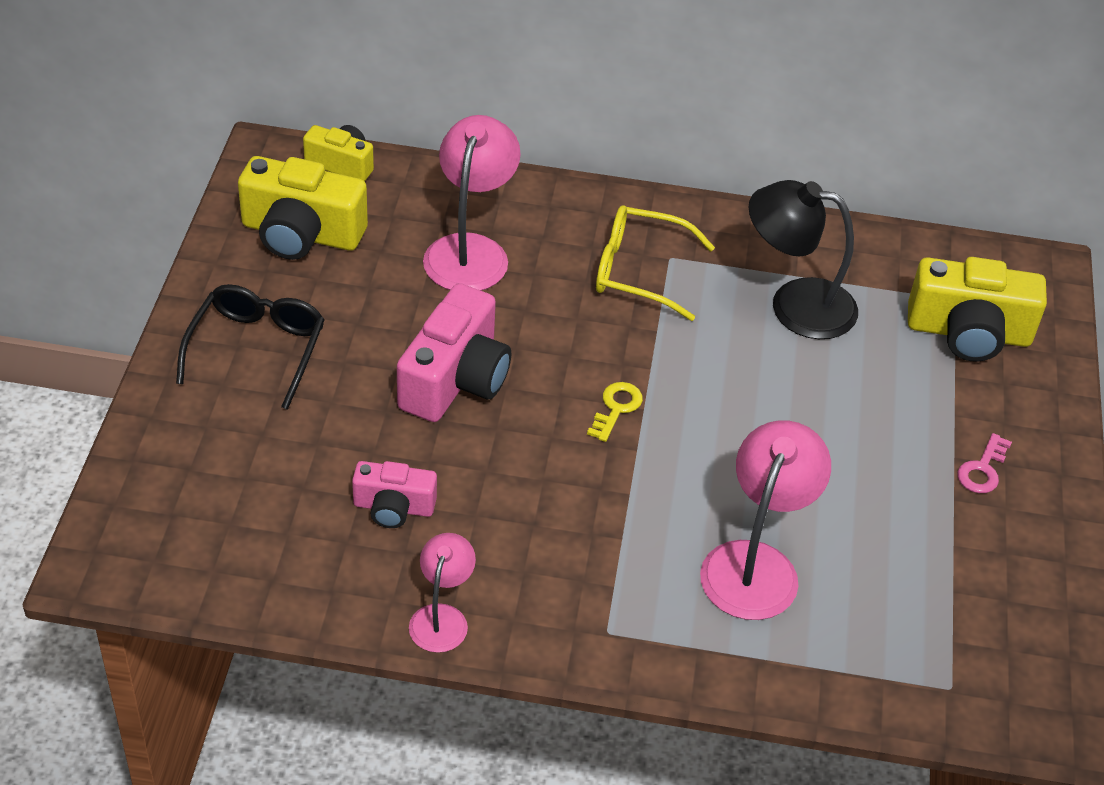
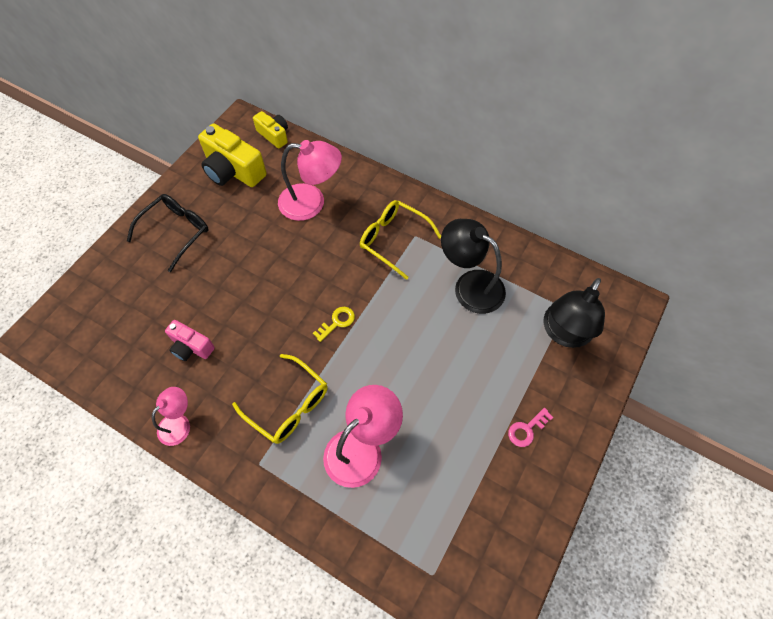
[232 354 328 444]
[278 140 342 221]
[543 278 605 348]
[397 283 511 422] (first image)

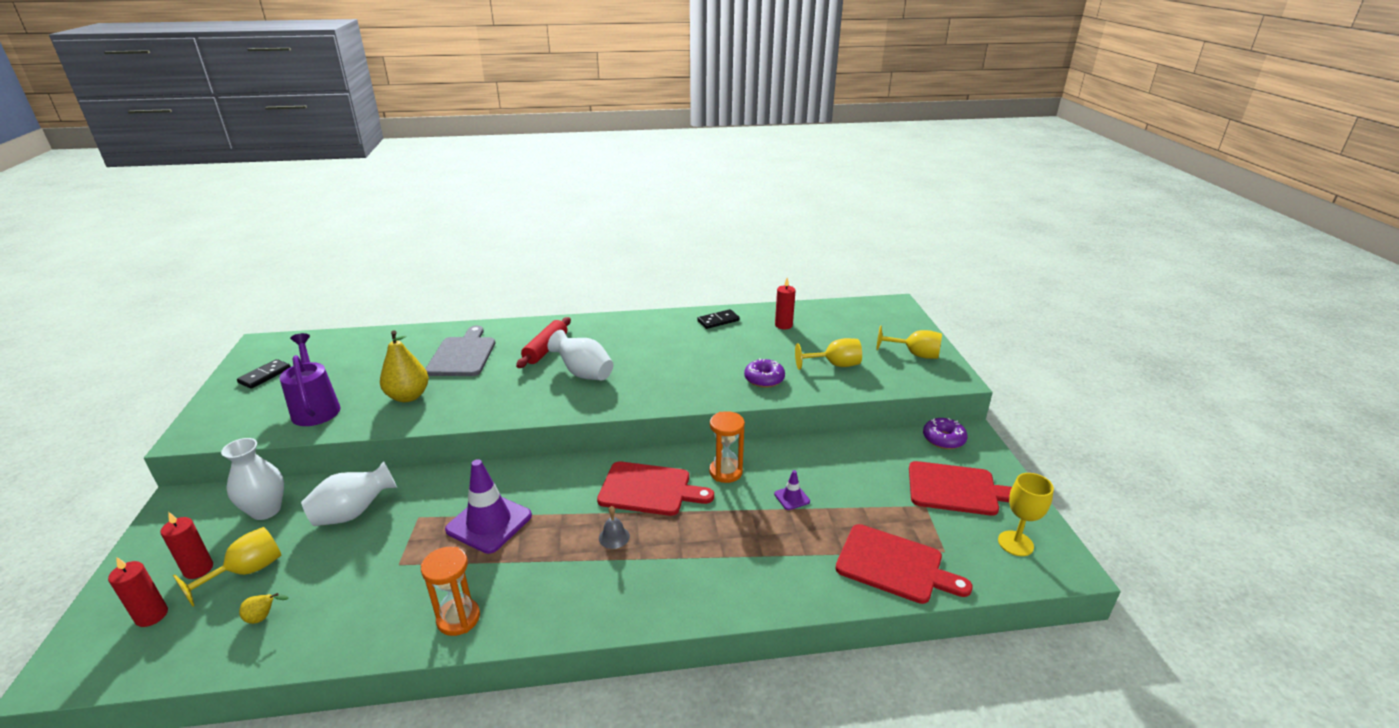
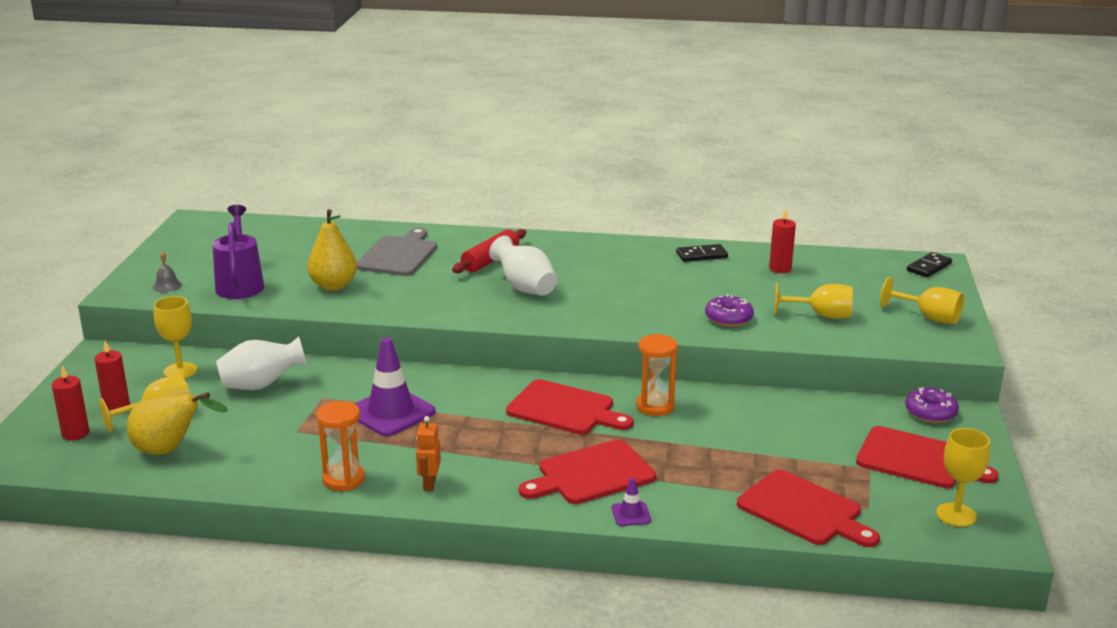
[127 392 228 455]
[153 251 182 293]
[154 296 197 379]
[416 416 441 491]
[519 440 656 504]
[612 478 651 526]
[907 252 952 277]

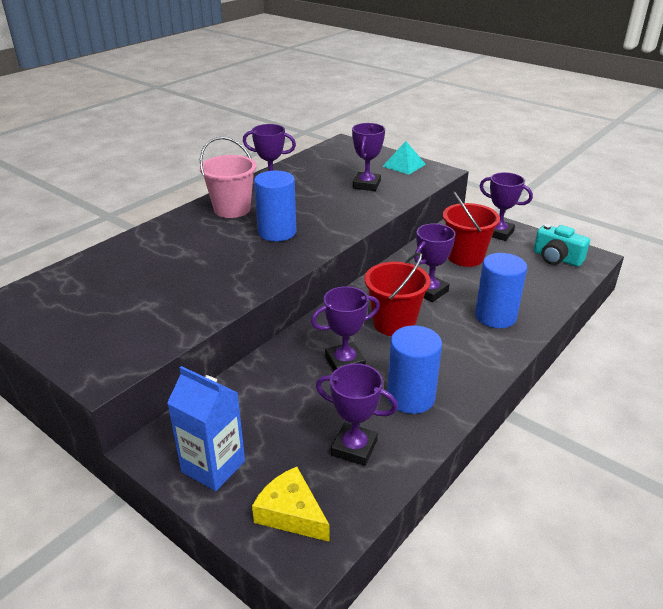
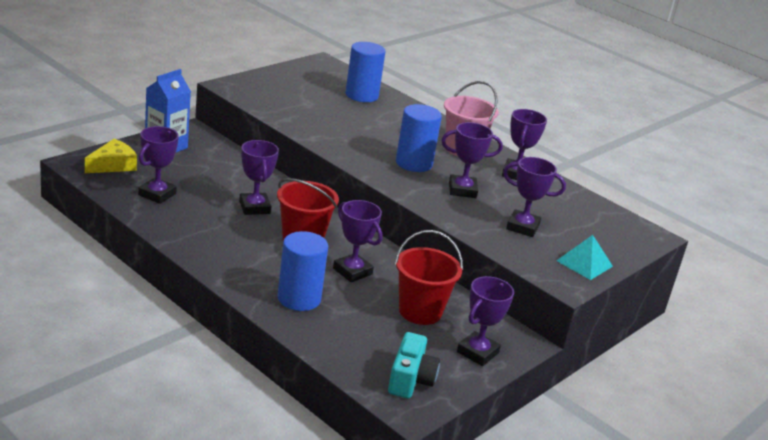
[345 42 385 102]
[388 332 440 399]
[441 122 503 198]

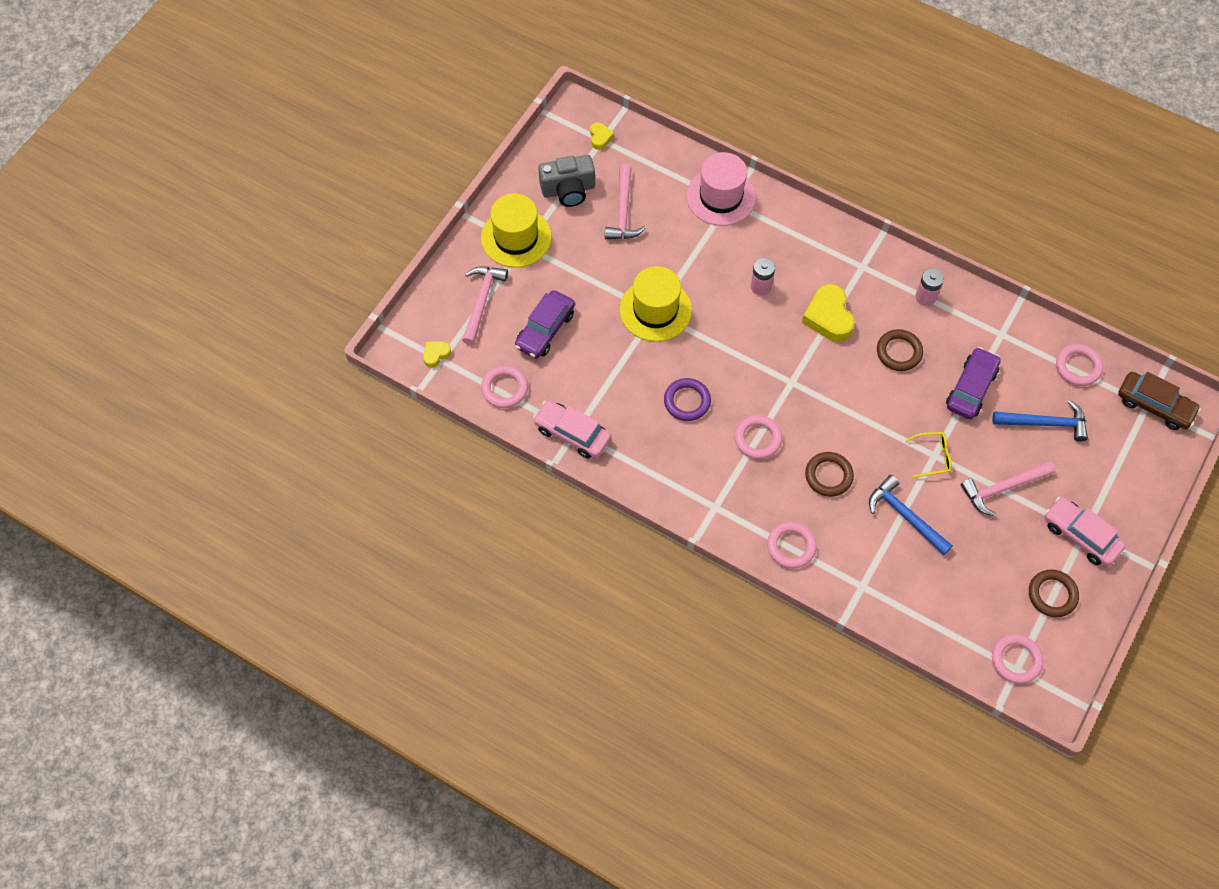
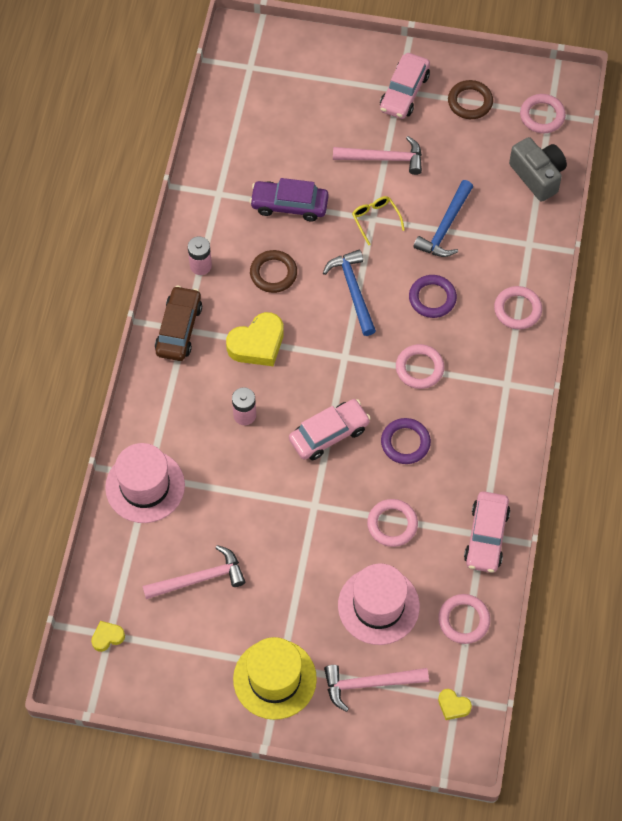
[155 286 202 361]
[289 399 371 460]
[323 250 376 336]
[333 136 422 175]
[338 563 420 645]
[367 499 418 547]
[409 275 457 318]
[509 137 567 202]
[620 266 692 342] (first image)

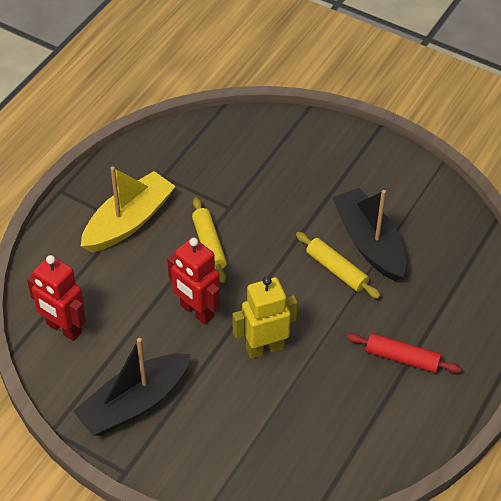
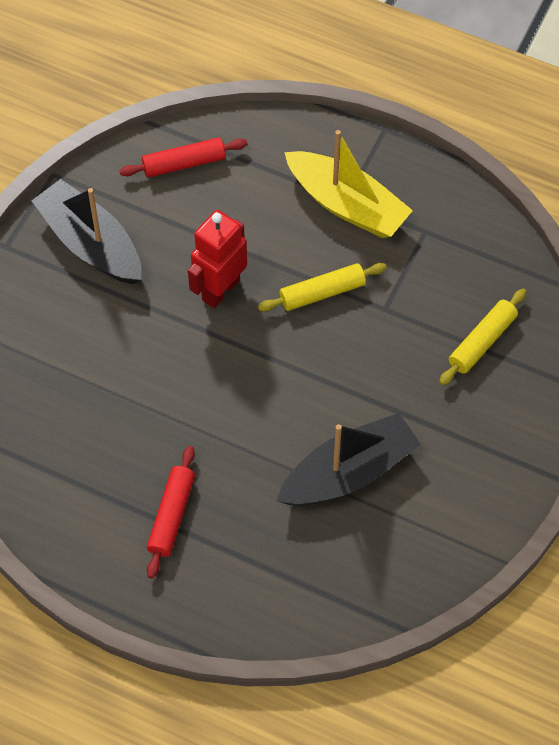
[119 137 247 178]
[439 289 527 385]
[233 276 298 359] (first image)

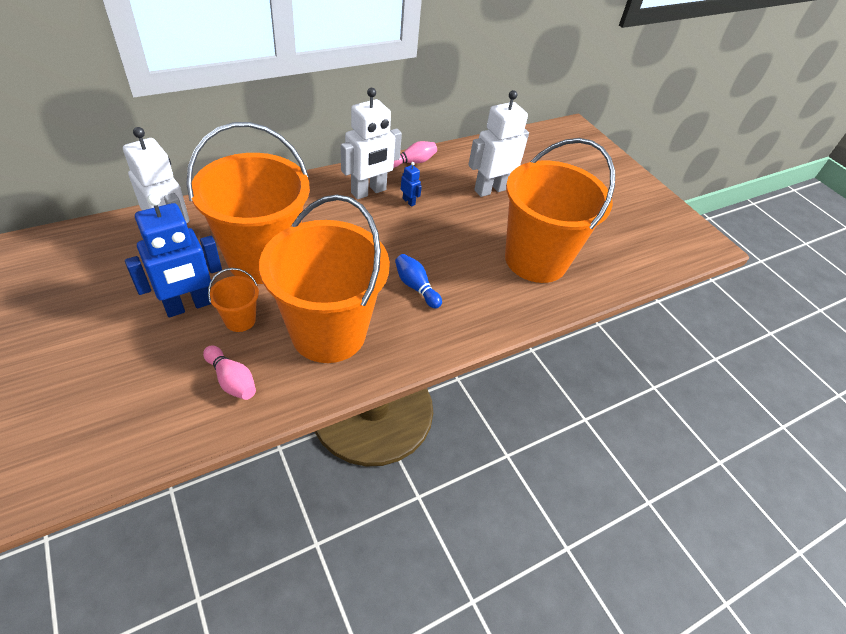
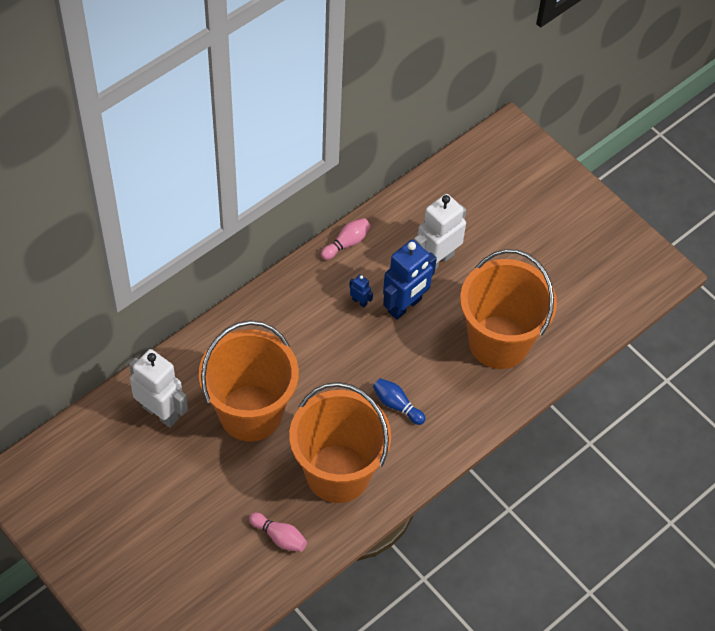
[383 240 437 320]
[208 268 259 332] (first image)
[341 88 402 199] (first image)

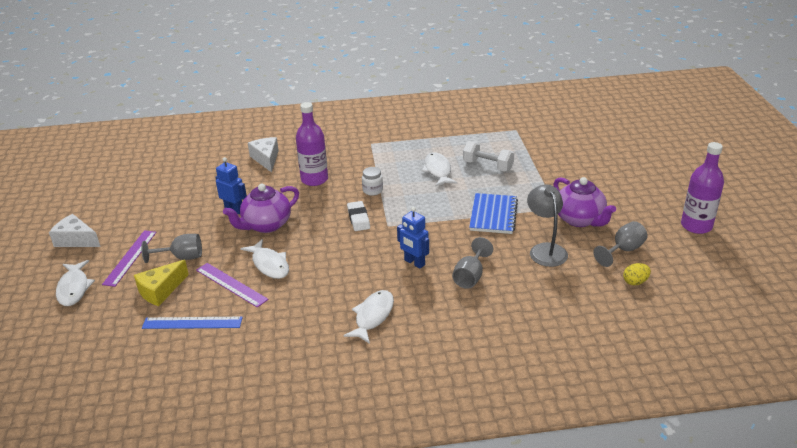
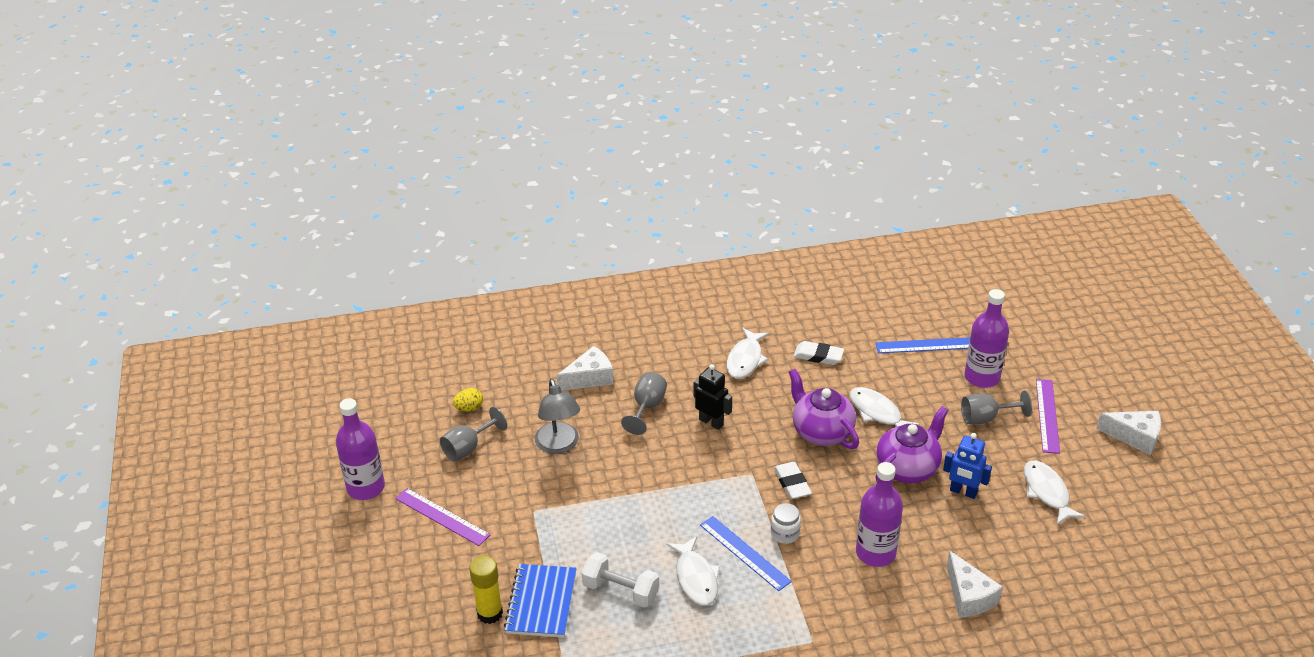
[395 488 490 546]
[469 556 503 624]
[504 564 576 638]
[557 346 613 391]
[694 364 732 430]
[700 516 792 591]
[789 369 859 449]
[793 341 844 365]
[964 289 1009 388]
[1024 461 1086 525]

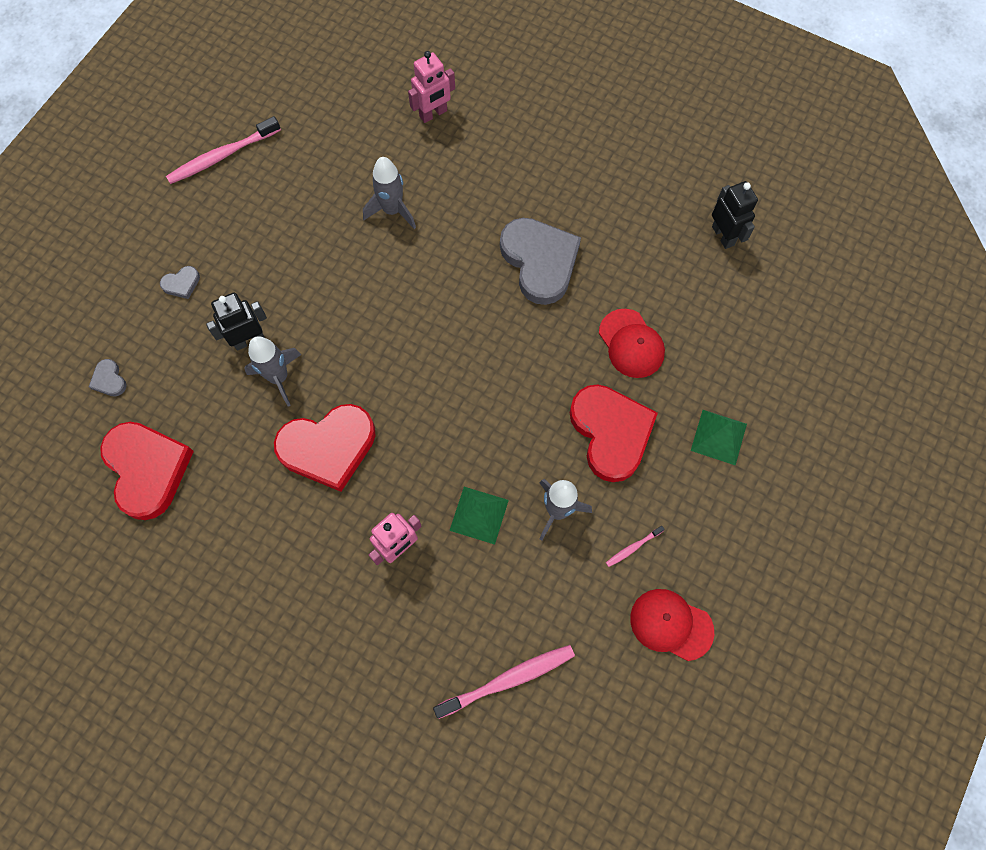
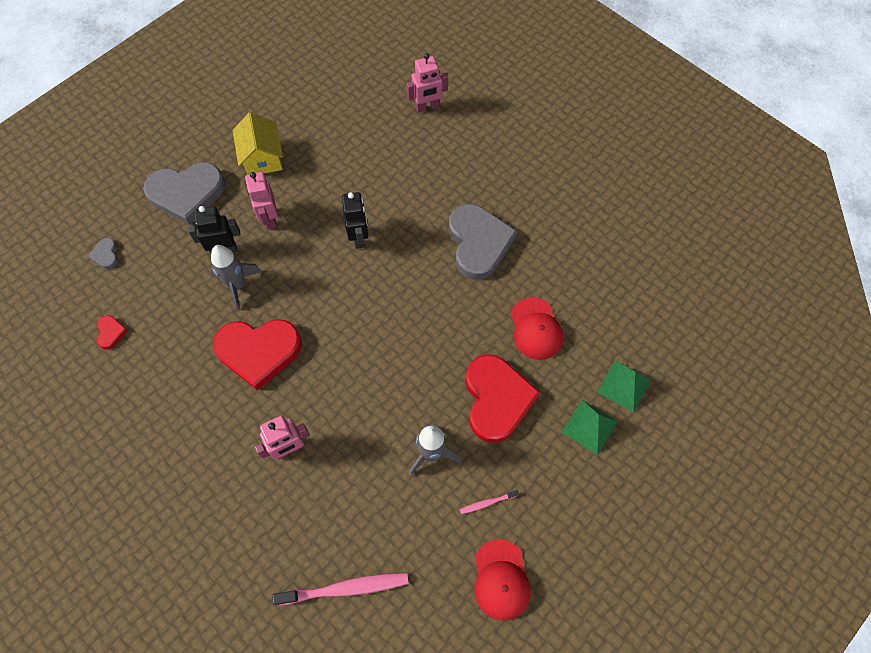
[96 315 128 349]
[143 162 225 225]
[233 112 283 175]
[245 172 278 230]
[342 192 368 249]
[474 539 531 621]
[598 360 651 413]
[166 116 281 184] (first image)
[363 157 416 229] (first image)

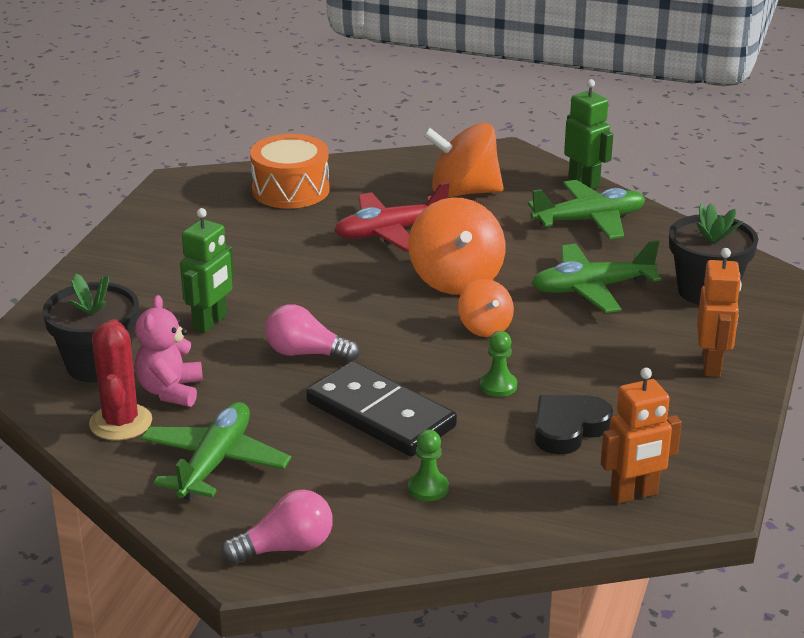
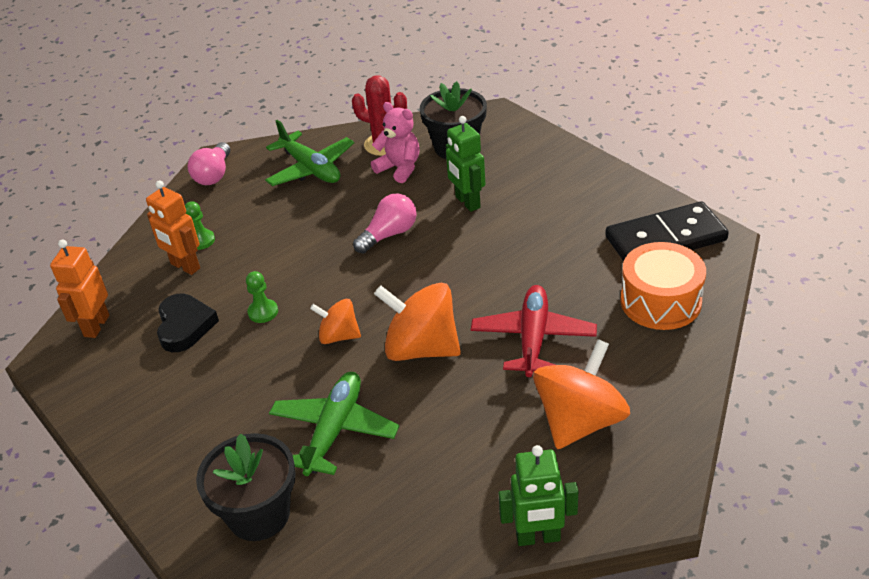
[146 180 200 275]
[605 201 729 261]
[528 180 645 239] (first image)

